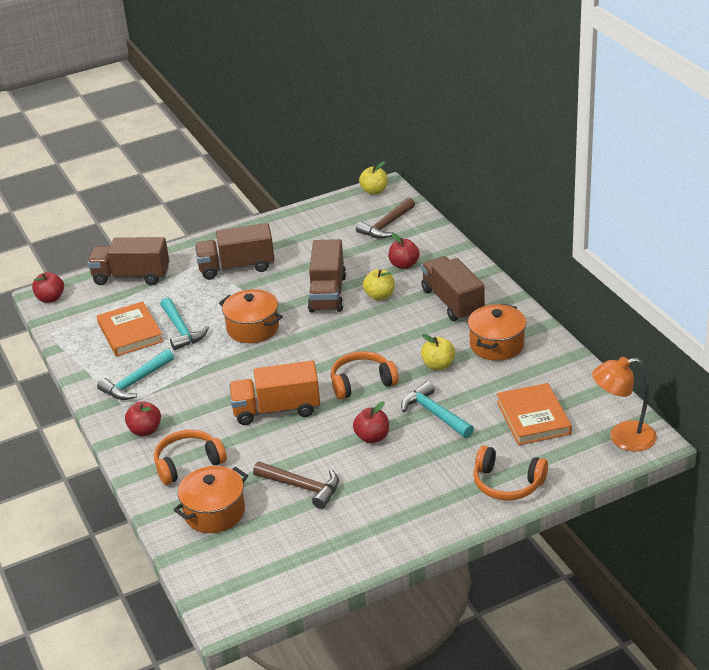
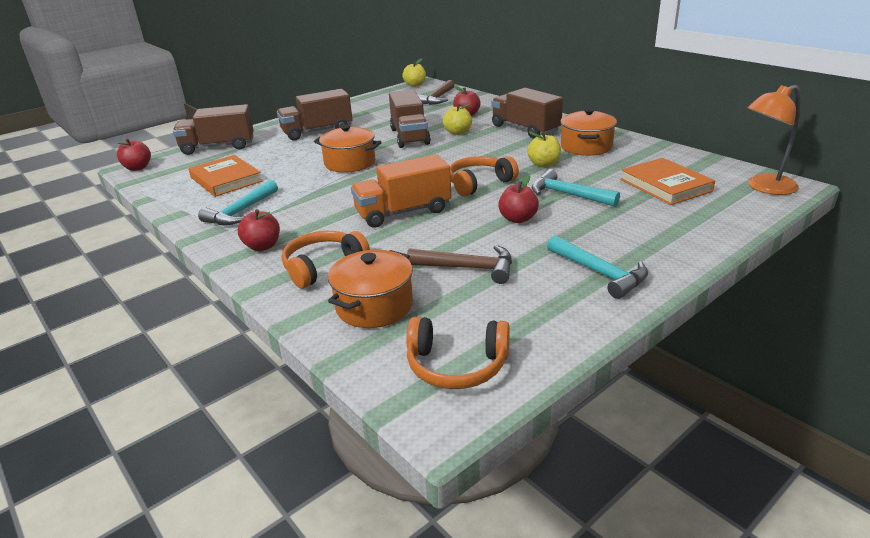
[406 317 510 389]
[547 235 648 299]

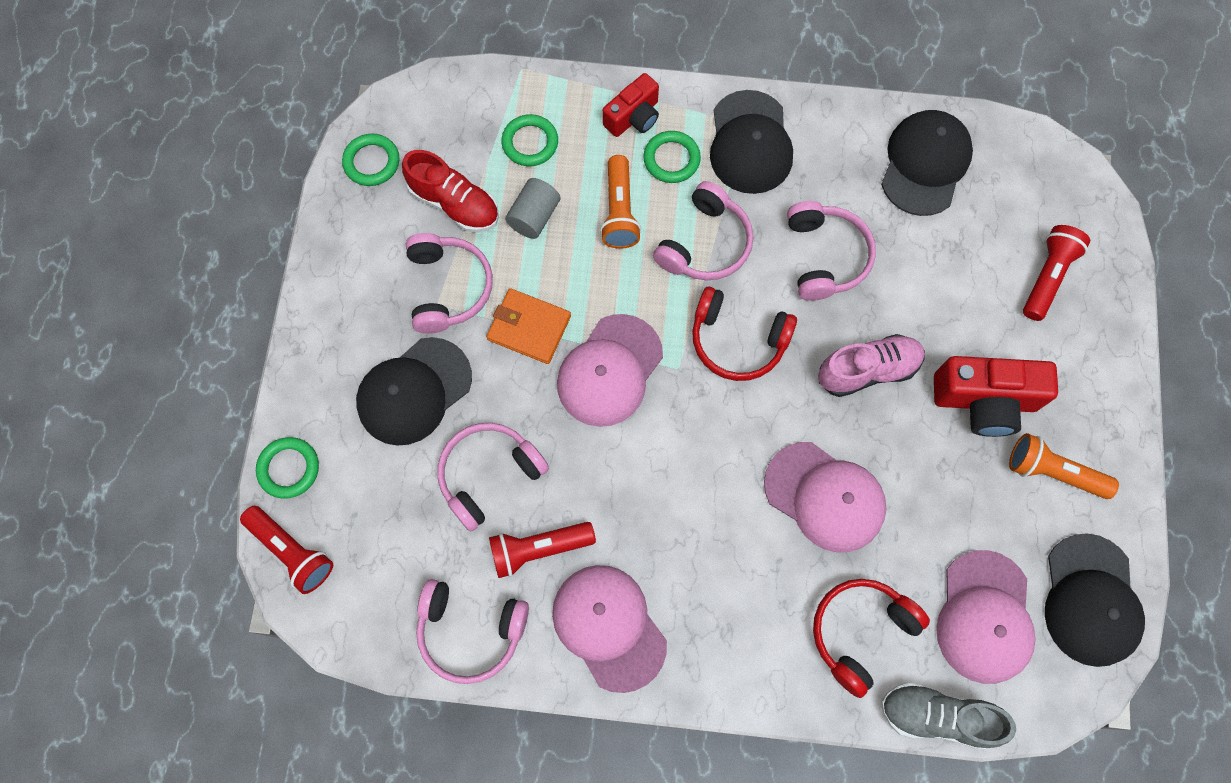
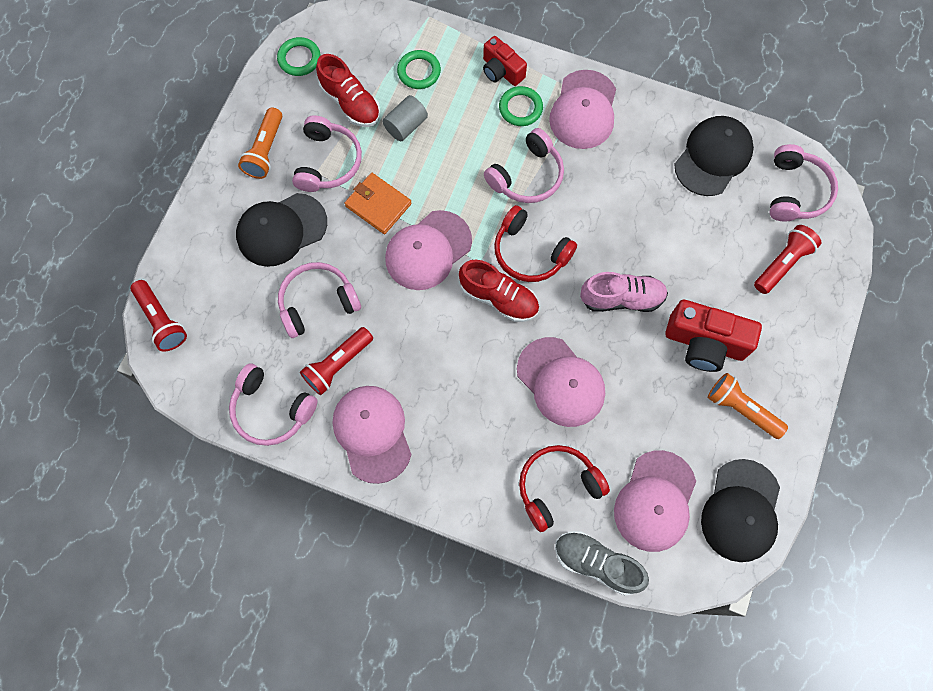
[238 108 283 179]
[300 327 373 395]
[459 260 539 322]
[483 36 527 86]
[549 70 616 149]
[770 144 838 221]
[256 437 319 499] (first image)

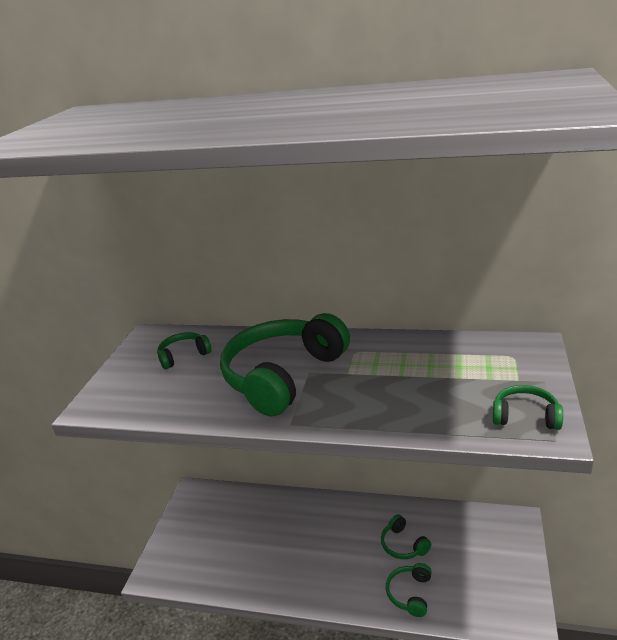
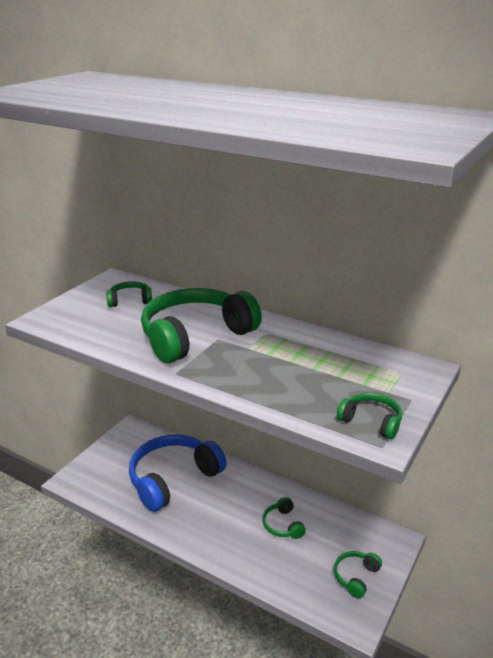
[129 434 227 512]
[334 551 382 598]

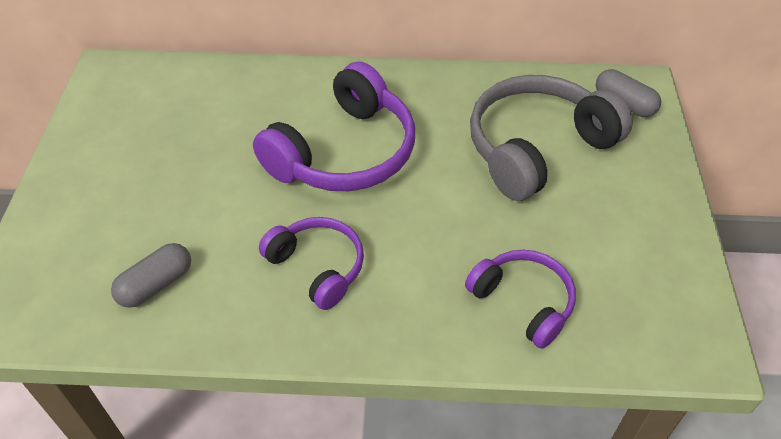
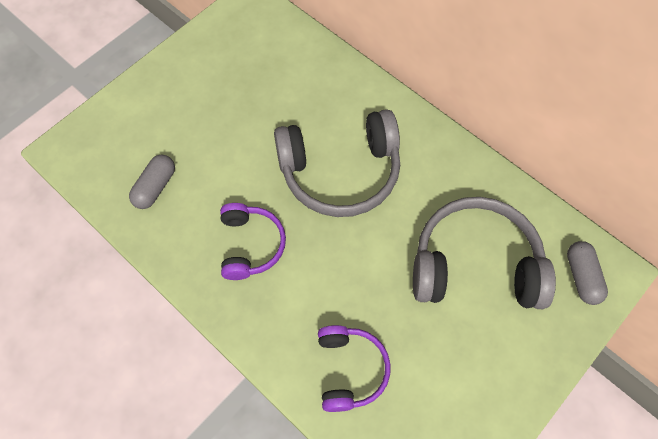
[129 155 175 209]
[274 109 400 217]

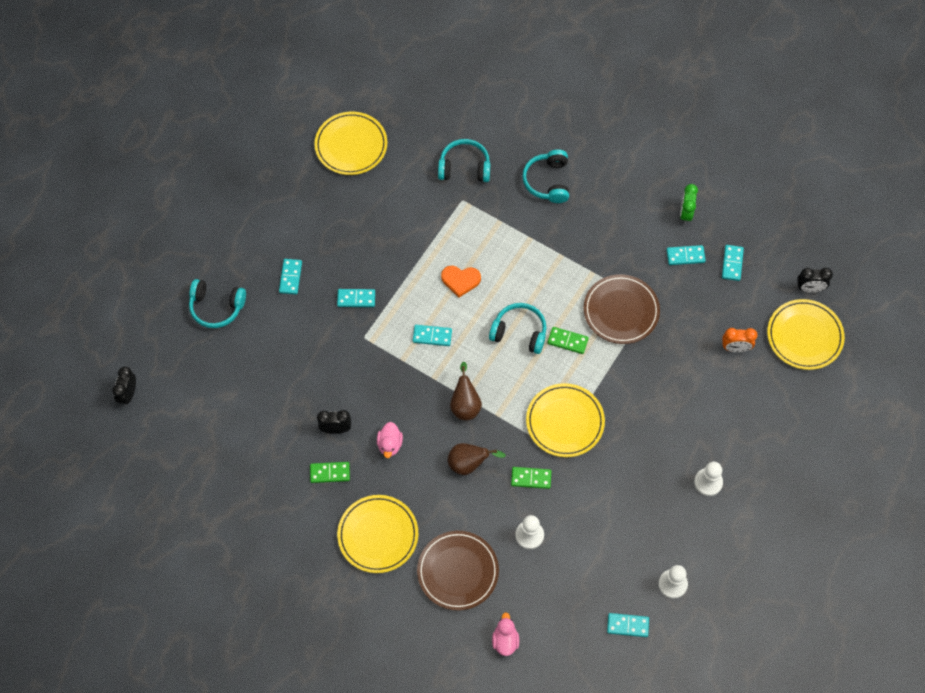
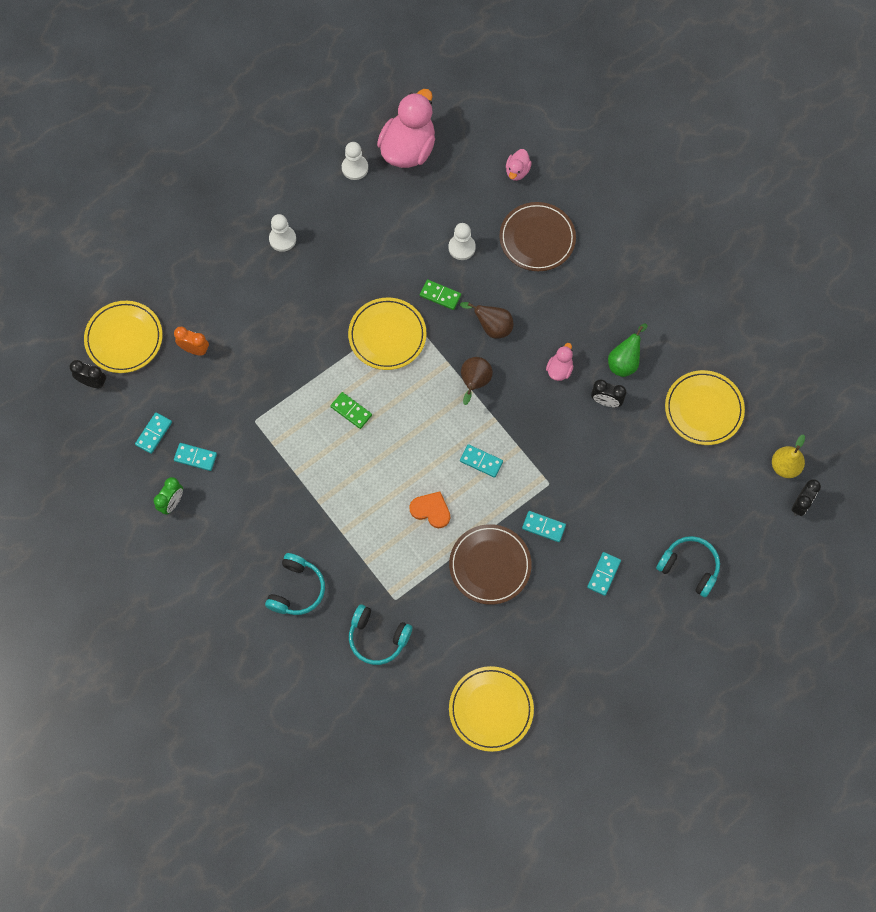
[377 89 435 168]
[449 524 532 605]
[608 323 648 377]
[665 370 745 445]
[772 434 805 478]
[489 303 546 354] (first image)

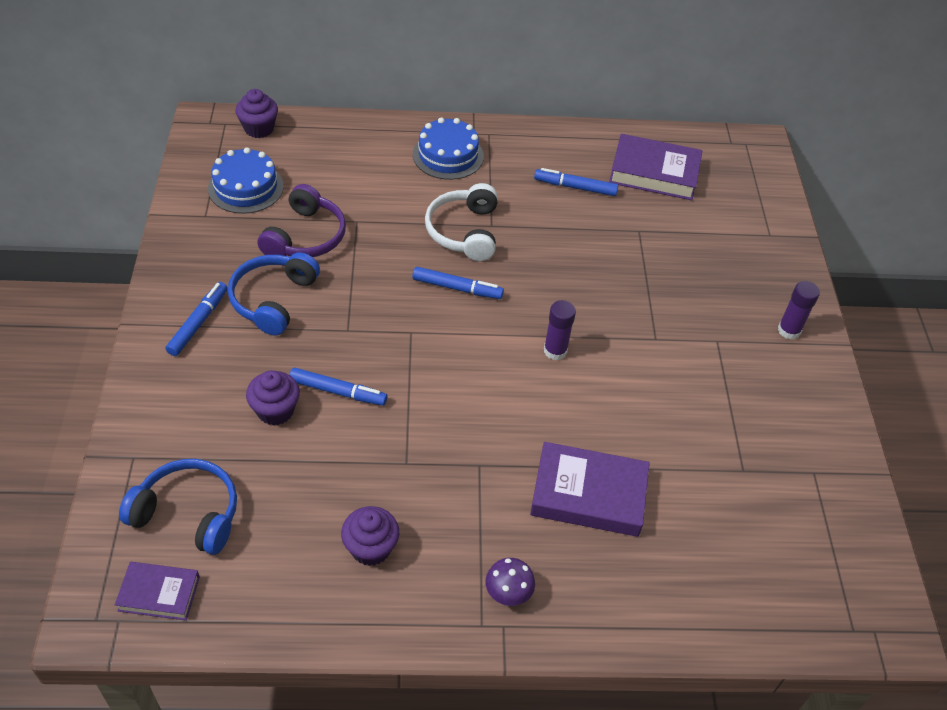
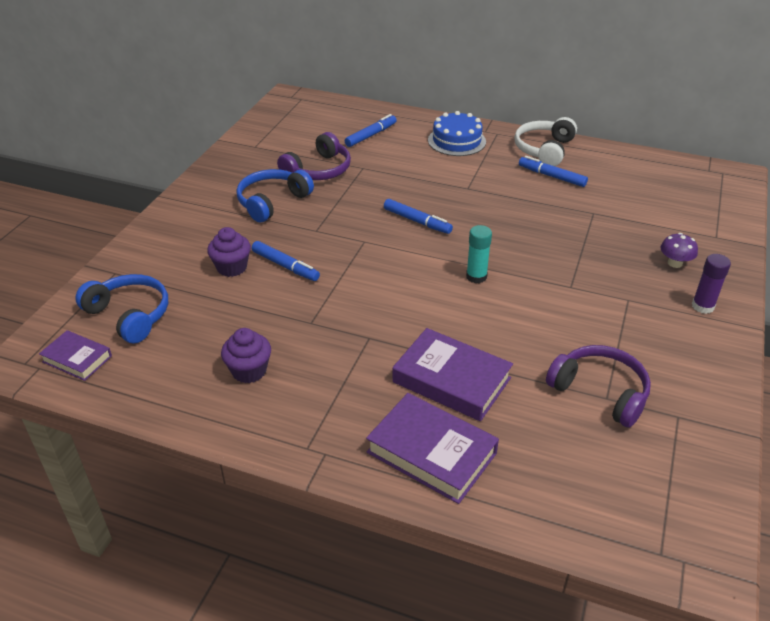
[345 114 397 147]
[366 393 499 504]
[466 225 492 283]
[514 117 577 166]
[546 345 651 428]
[660 233 698 268]
[208 147 284 214] (first image)
[235 89 278 138] (first image)

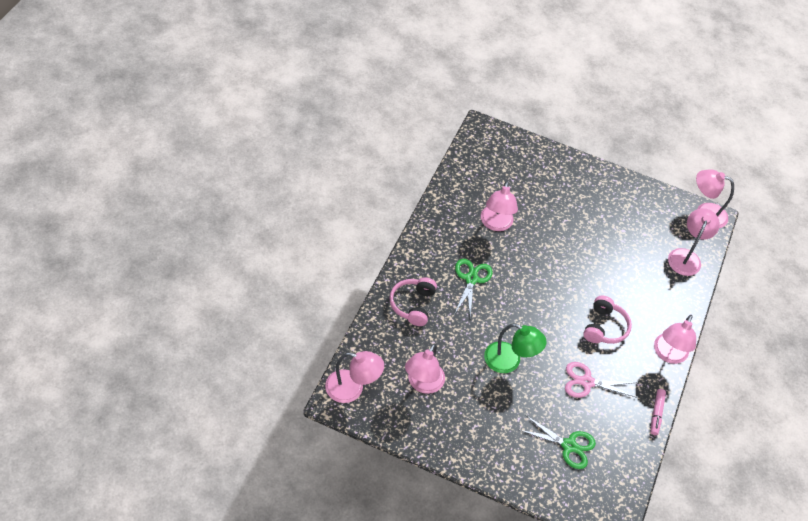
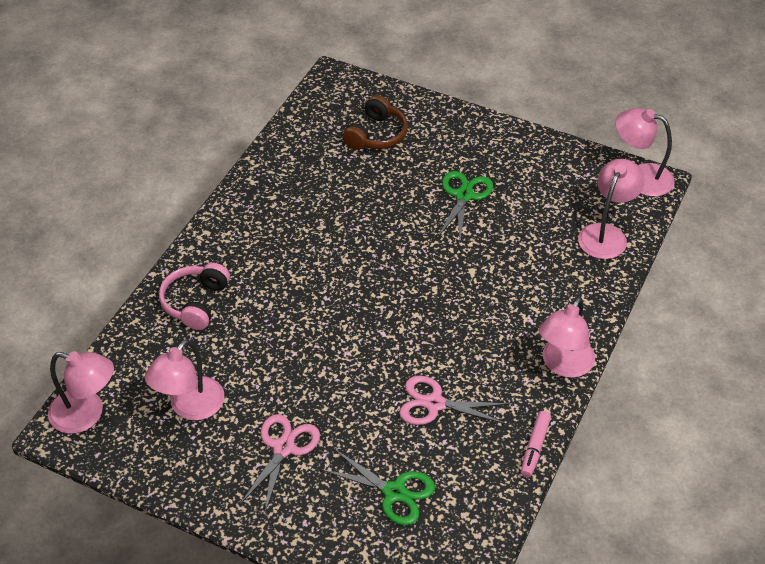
[240 414 320 512]
[343 95 408 150]
[438 171 493 239]
[481 181 518 231] (first image)
[484 323 547 373] (first image)
[583 296 632 344] (first image)

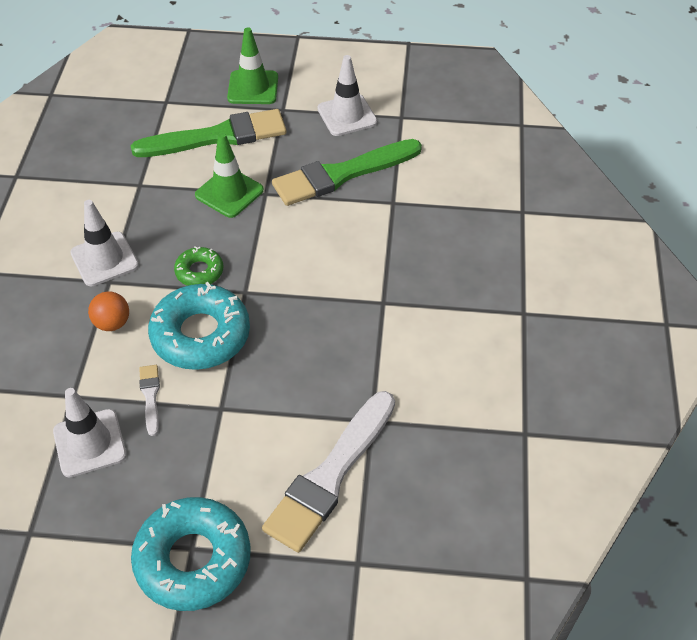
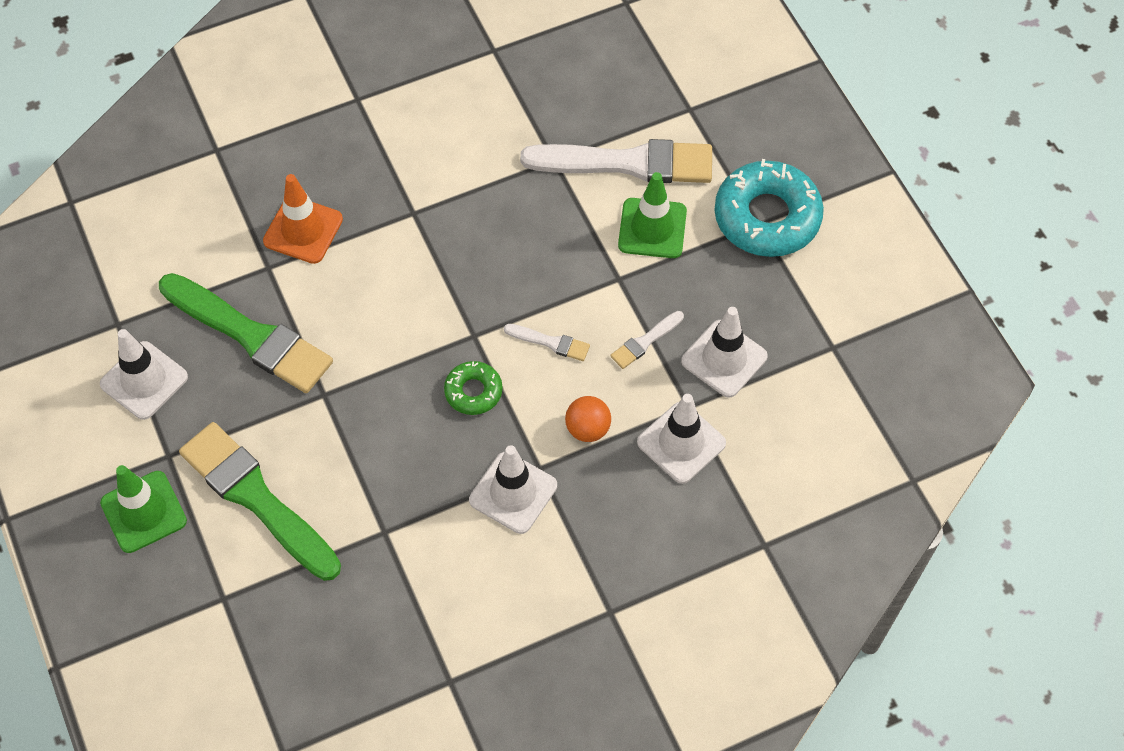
[263 174 343 264]
[504 324 590 361]
[618 172 687 258]
[637 394 726 484]

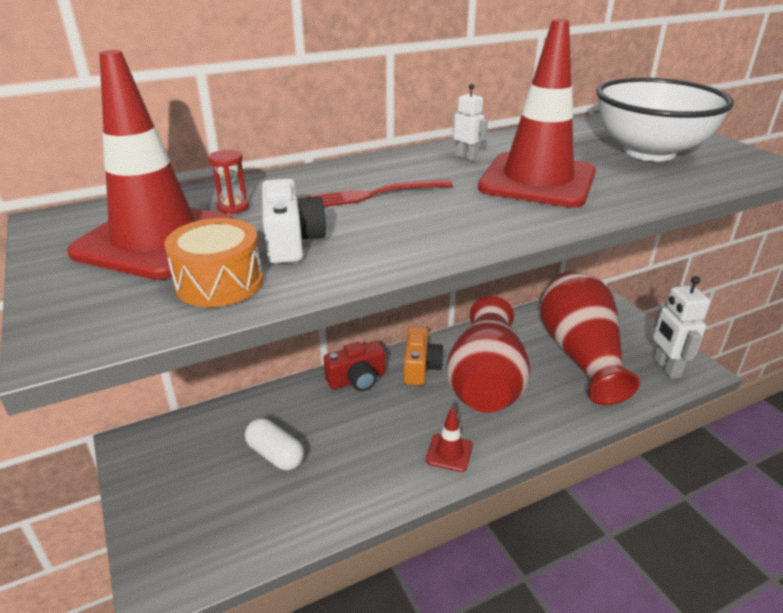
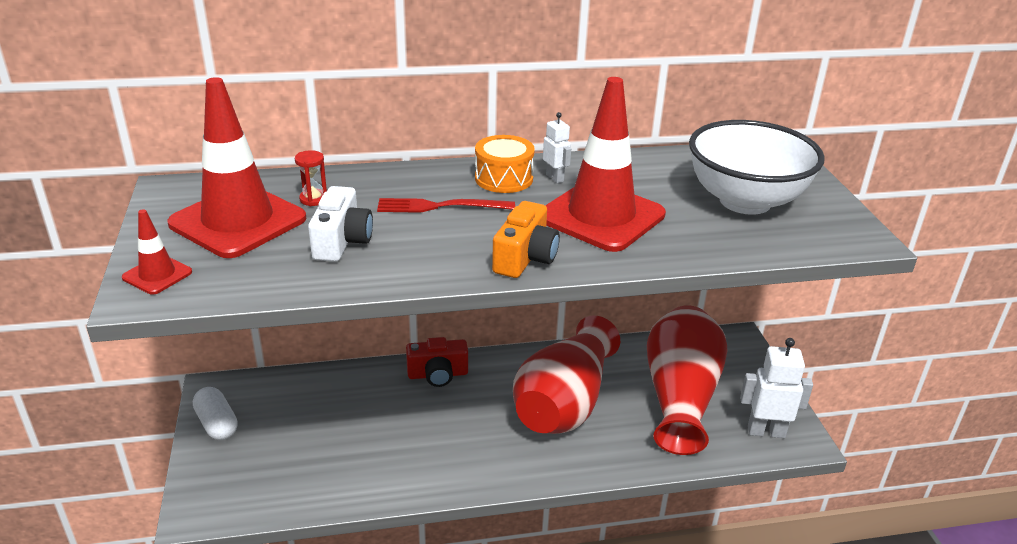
[122 209 192 294]
[193 387 238 440]
[475 135 535 193]
[492 201 560 278]
[740 338 813 438]

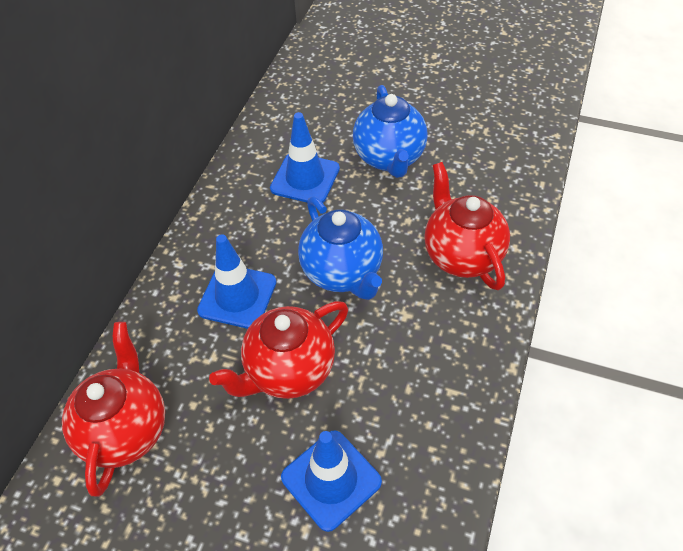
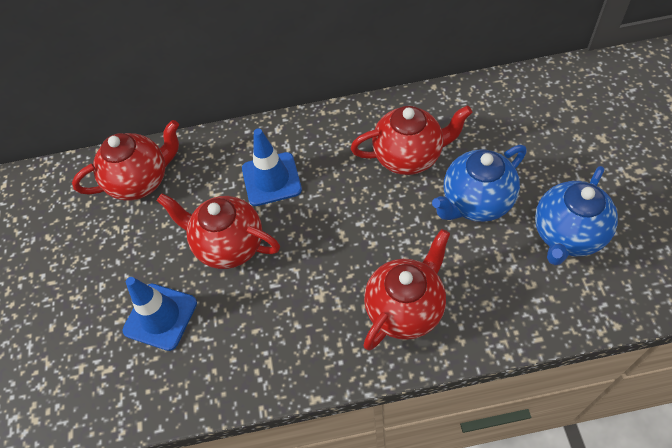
[351 106 472 175]
[535 166 618 265]

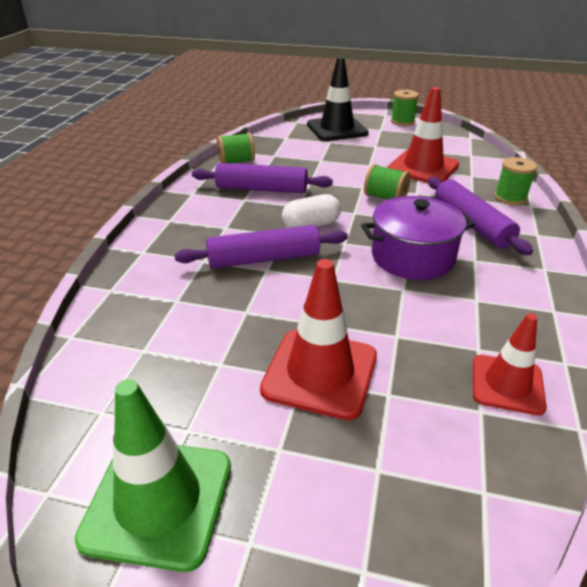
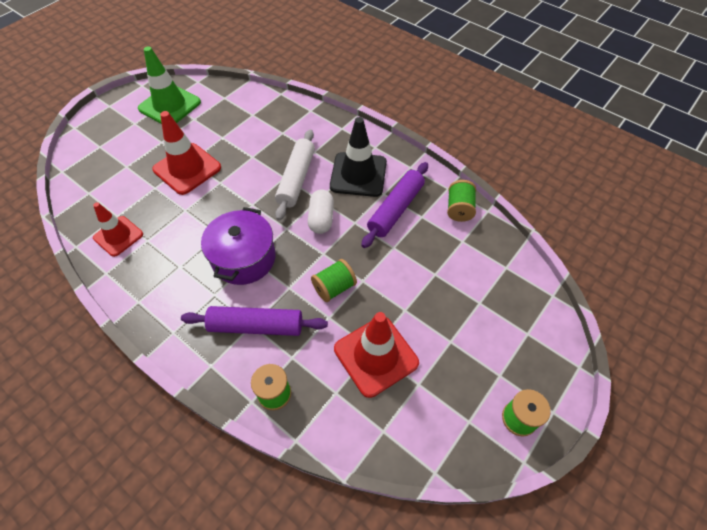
[275 129 315 221]
[330 117 387 197]

